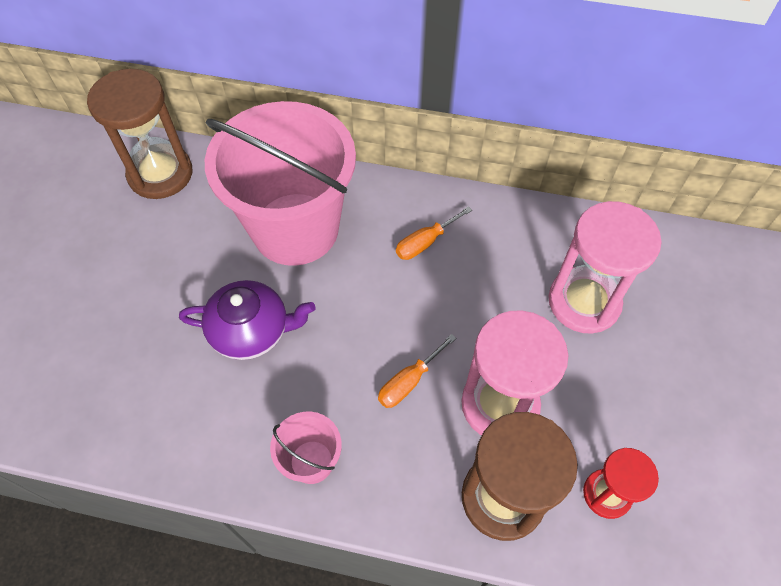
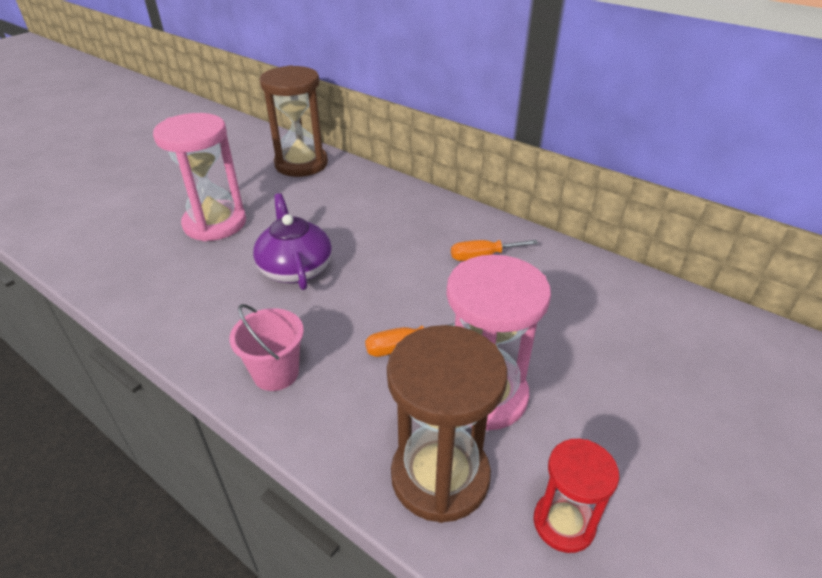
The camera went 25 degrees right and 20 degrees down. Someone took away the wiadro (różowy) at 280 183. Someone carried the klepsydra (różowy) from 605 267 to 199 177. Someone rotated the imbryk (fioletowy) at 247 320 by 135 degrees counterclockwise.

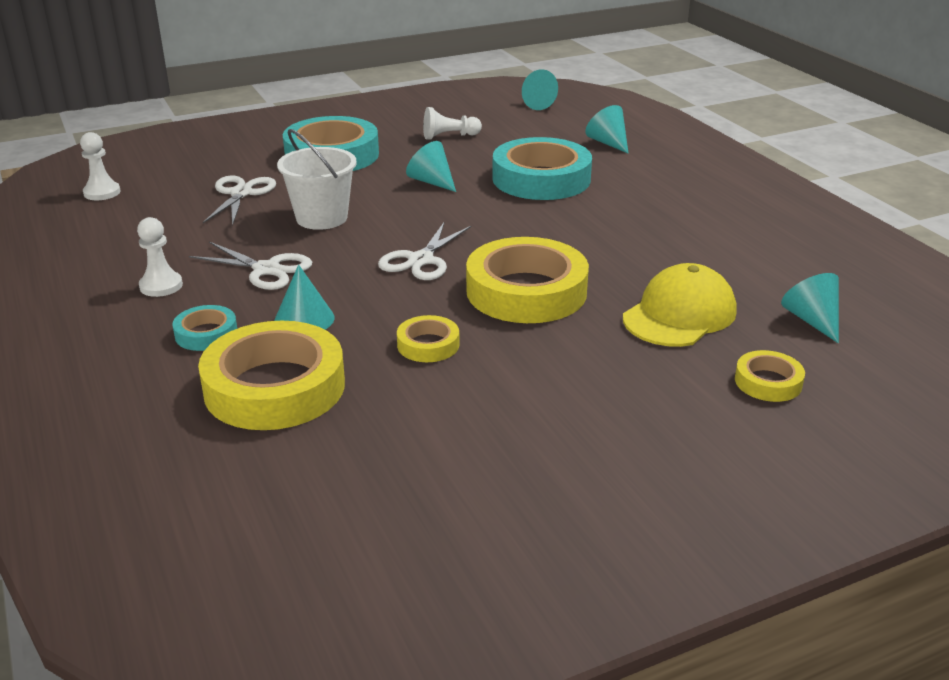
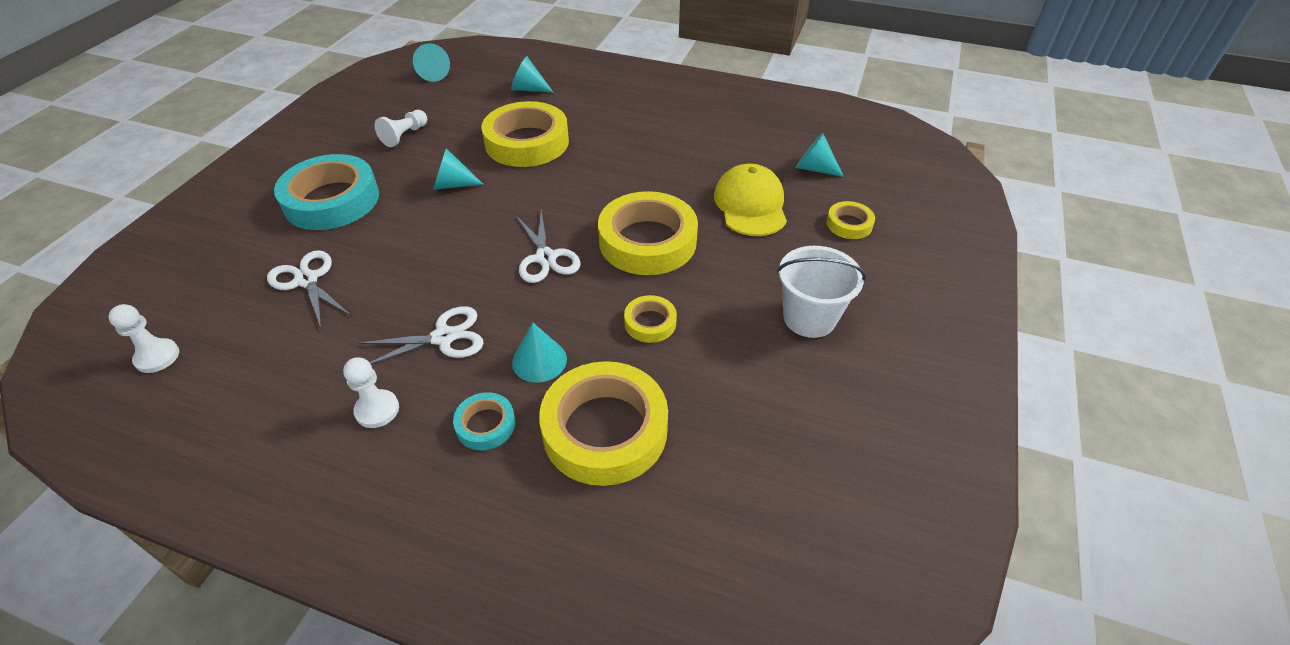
The camera went 45 degrees left and 15 degrees up. Someone carried the wiadro (biały) from 317 179 to 821 292. Someone repainted the taśma klejąca (turkusowy) at 542 168, which became the taśma klejąca (żółty) at 525 134.

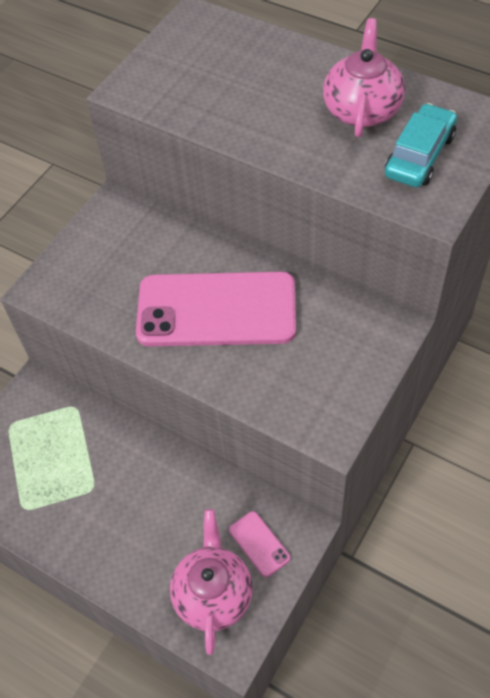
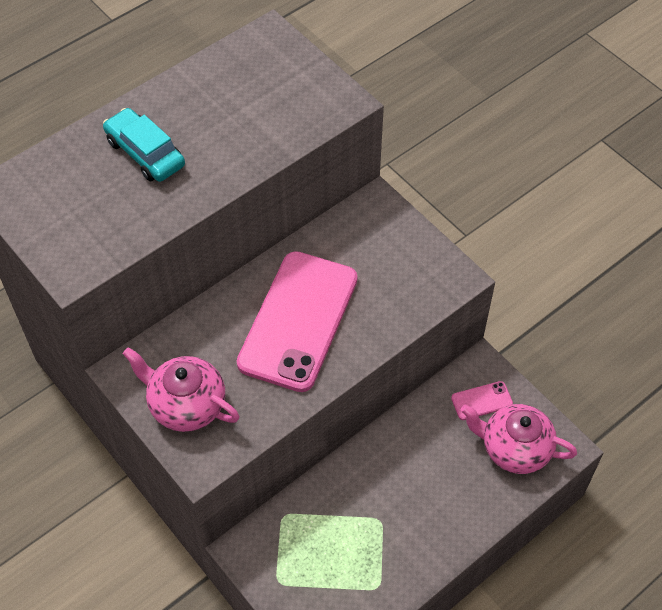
The camera went 75 degrees left and 0 degrees up. Someone carried the imbryk (różowy) from 364 77 to 181 389. Someone carried the samochód (turkusowy) from 421 145 to 144 145.

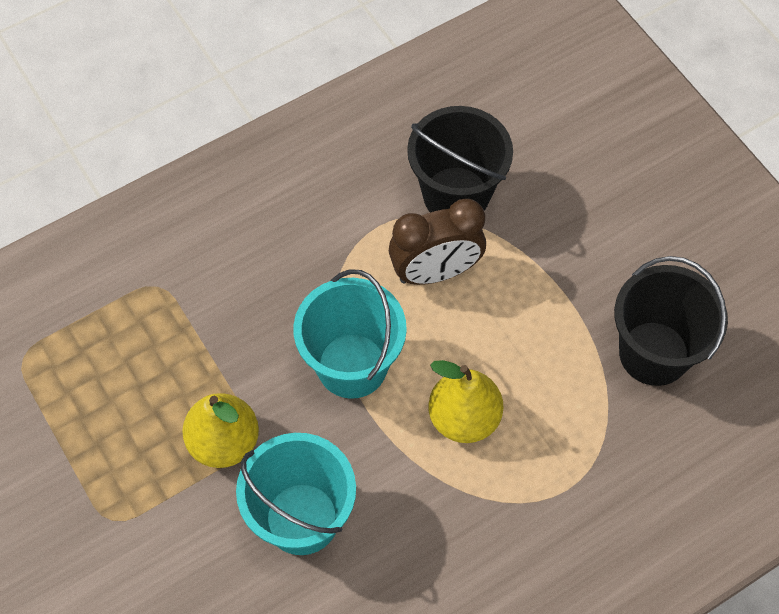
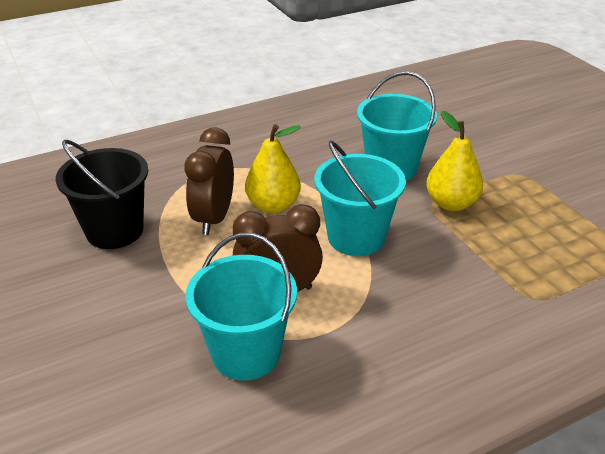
The camera went 175 degrees left and 25 degrees down. Someone put down the budzik (brązowy) at 209 181. Someone repainted the wiadro (czarny) at 460 159, which became the wiadro (turkusowy) at 241 307.

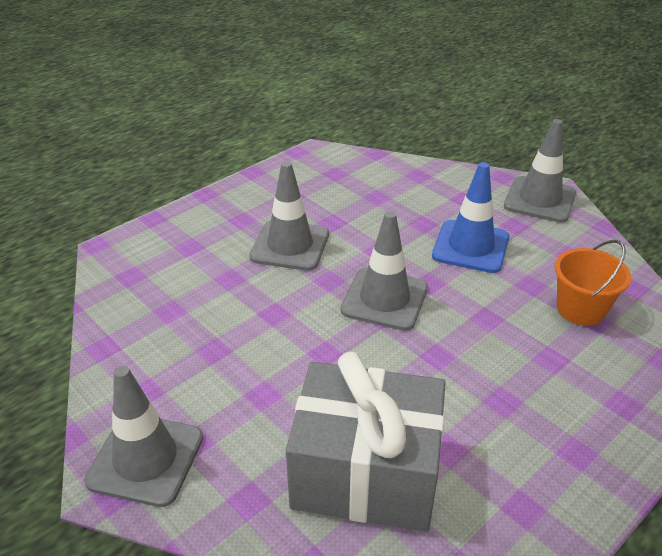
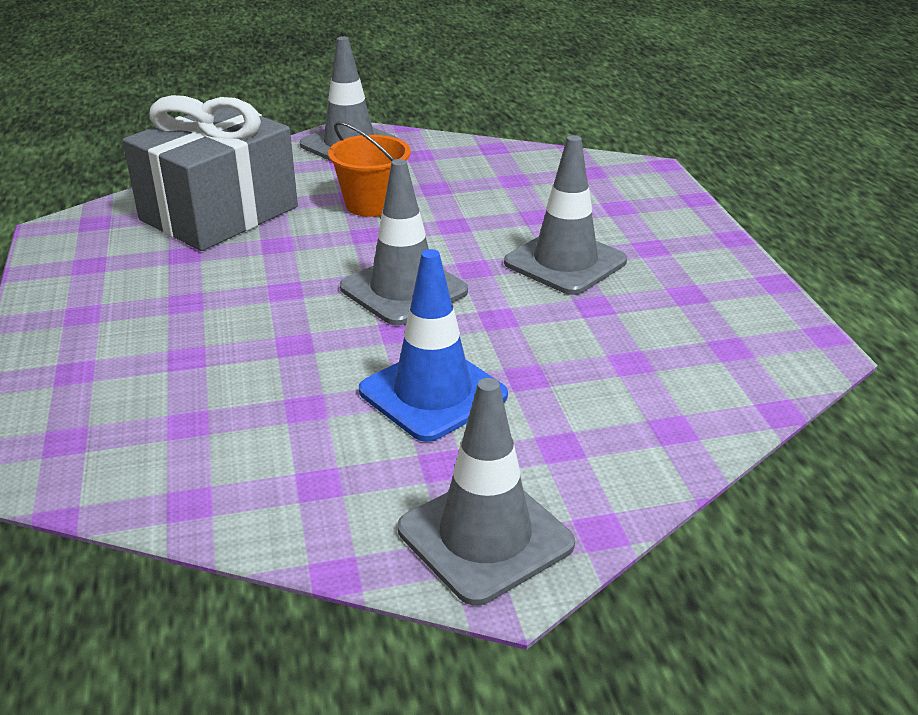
The camera went 120 degrees right and 5 degrees down. Someone carried the wiadro (pomarańczowy) from 593 283 to 369 169.

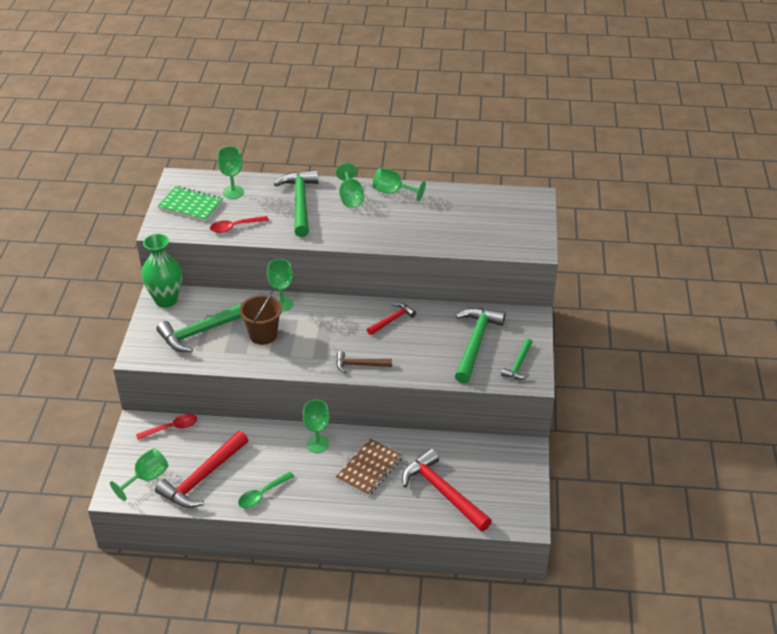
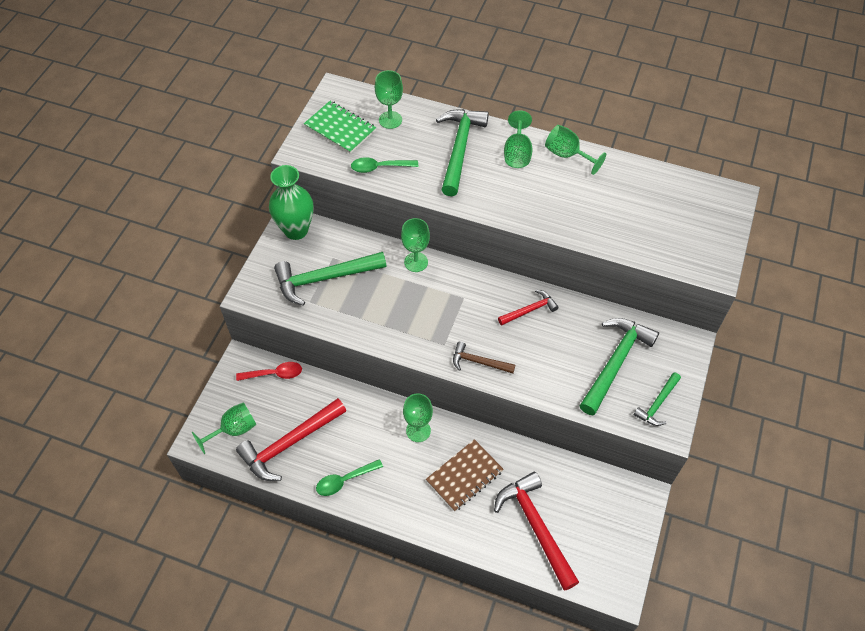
The camera went 15 degrees right and 15 degrees up. Someone took away the wiadro (brązowy) at 261 317. Someone repainted the łyżka (czerwony) at 239 224, which became the łyżka (zielony) at 384 165.

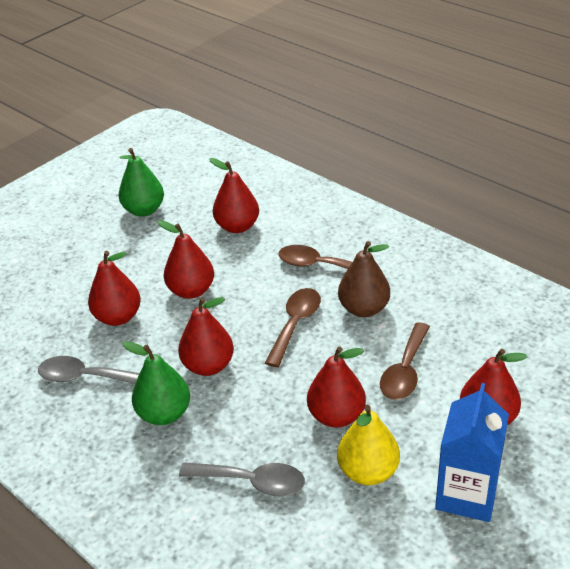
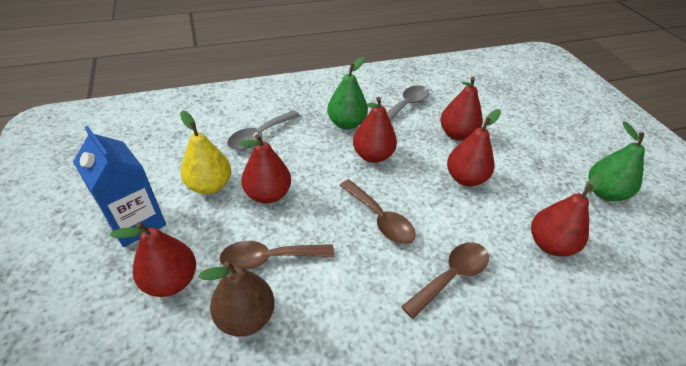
The camera went 115 degrees right and 5 degrees up. Someone carried the gruszka (brązowy) from 364 279 to 237 299. Someone rotated the łyżka (brązowy) at 405 361 by 60 degrees counterclockwise.

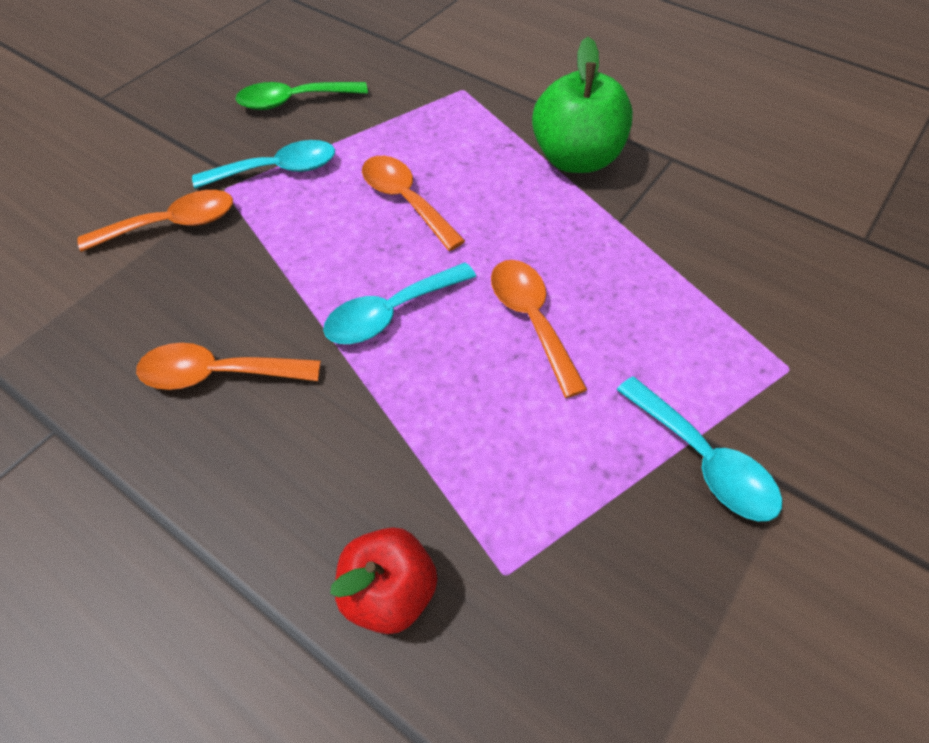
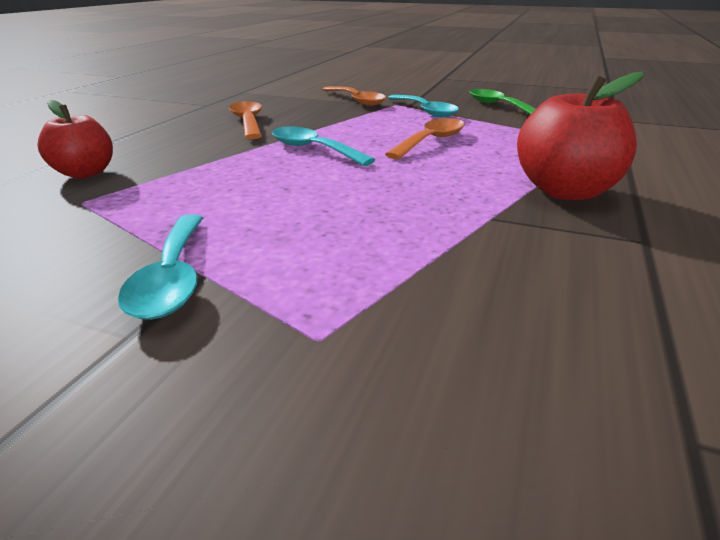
The camera went 75 degrees right and 25 degrees down. Someone took away the łyżka (pomarańczowy) at 539 329. Someone repainted the jabłko (zielony) at 582 105, which became the jabłko (czerwony) at 580 136. Someone rotated the łyżka (turkusowy) at 699 448 by 45 degrees counterclockwise.

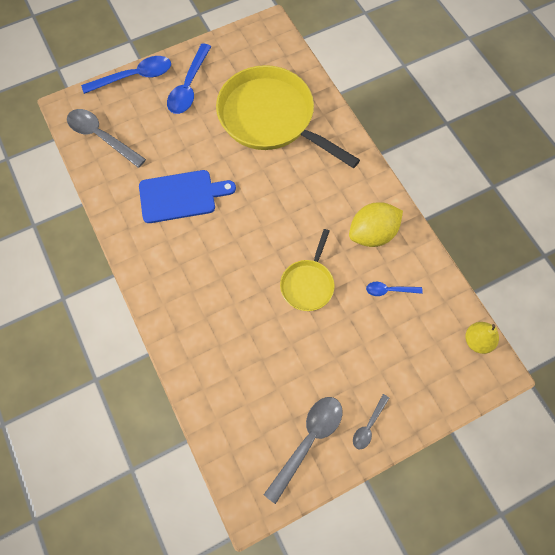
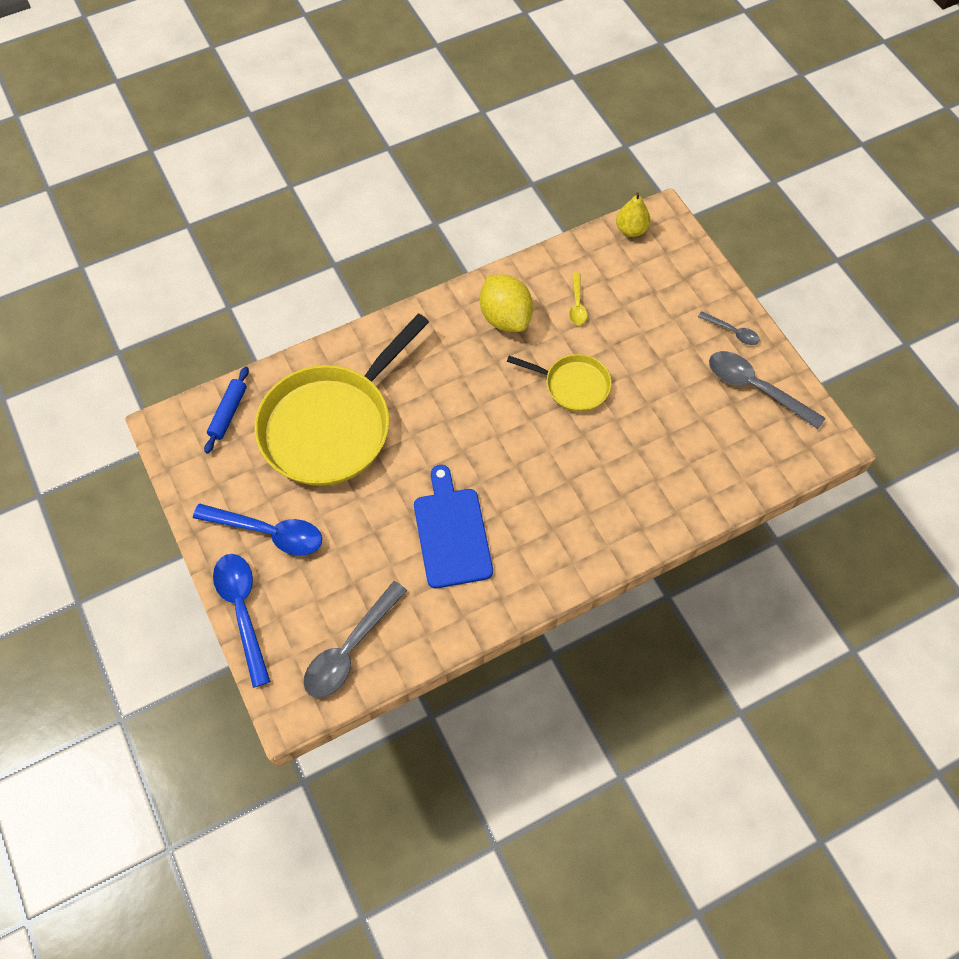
The camera went 90 degrees left and 5 degrees down. Someone put down the wałek do ciasta (niebieski) at 226 410. Someone repainted the łyżka (niebieski) at 394 289, which became the łyżka (żółty) at 578 299.

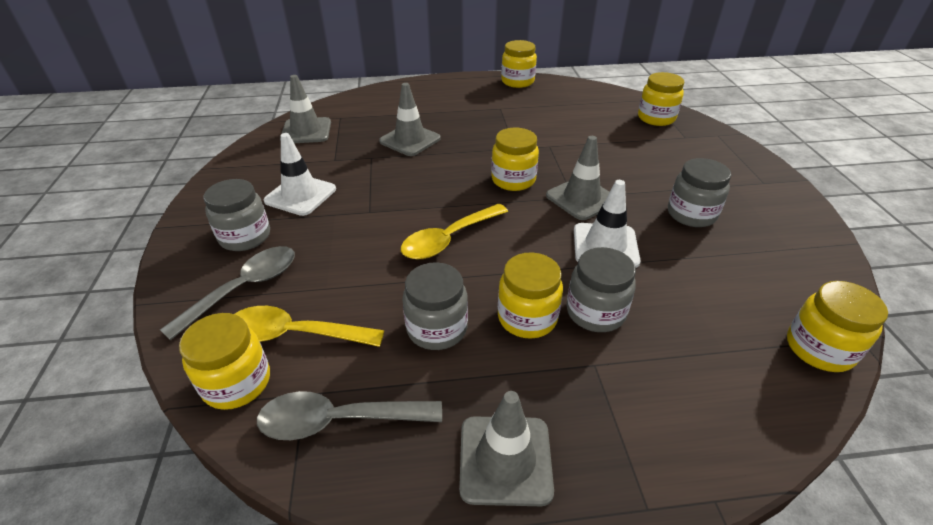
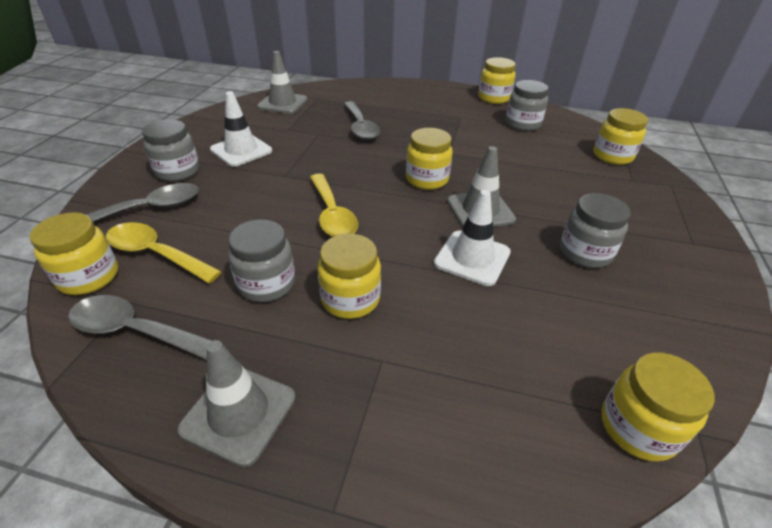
The camera went 20 degrees right and 0 degrees up. Someone carried the słoik (szary) from 601 289 to 527 105. Someone swapped the pachołek (szary) at 410 119 for the łyżka (szary) at 362 120. Someone rotated the łyżka (żółty) at 454 231 by 90 degrees counterclockwise.

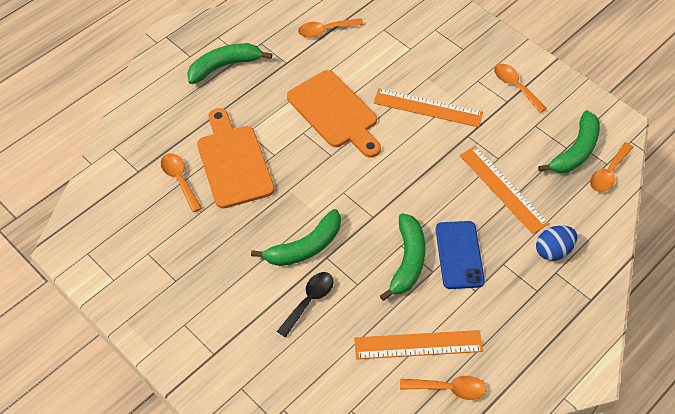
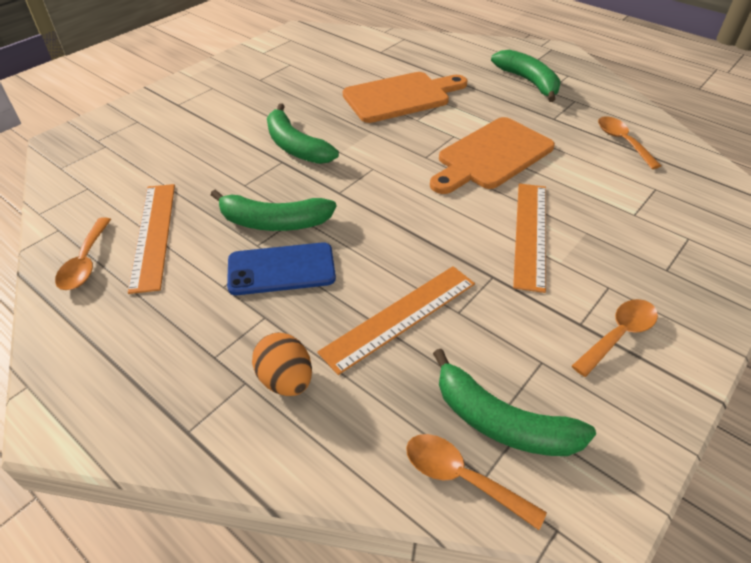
The camera went 85 degrees right and 10 degrees down. Someone took away the łyżka (pomarańczowy) at 181 182. Someone took away the łyżka (czarny) at 305 304. Someone repainted the jajko (niebieski) at 556 243, which became the jajko (pomarańczowy) at 282 364.

